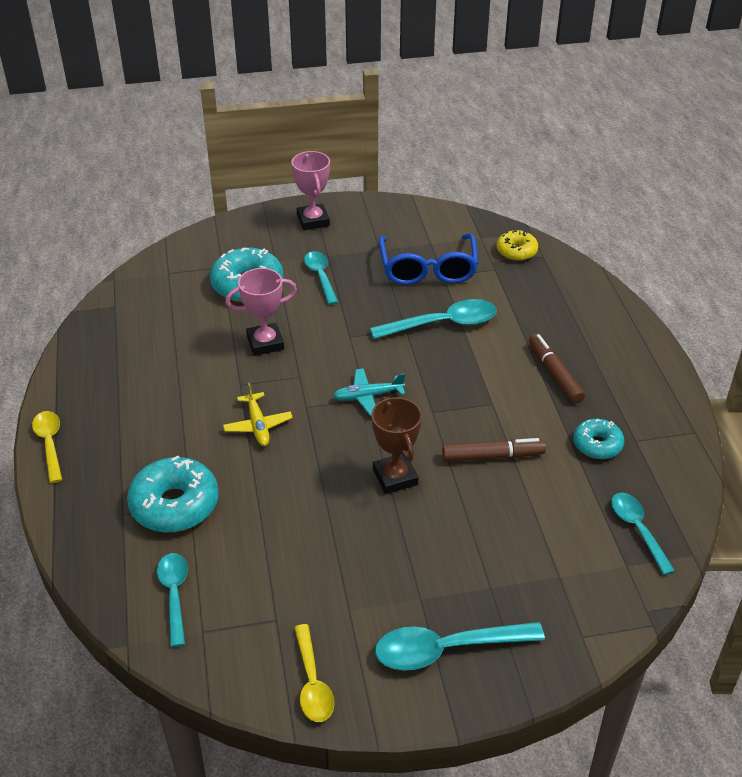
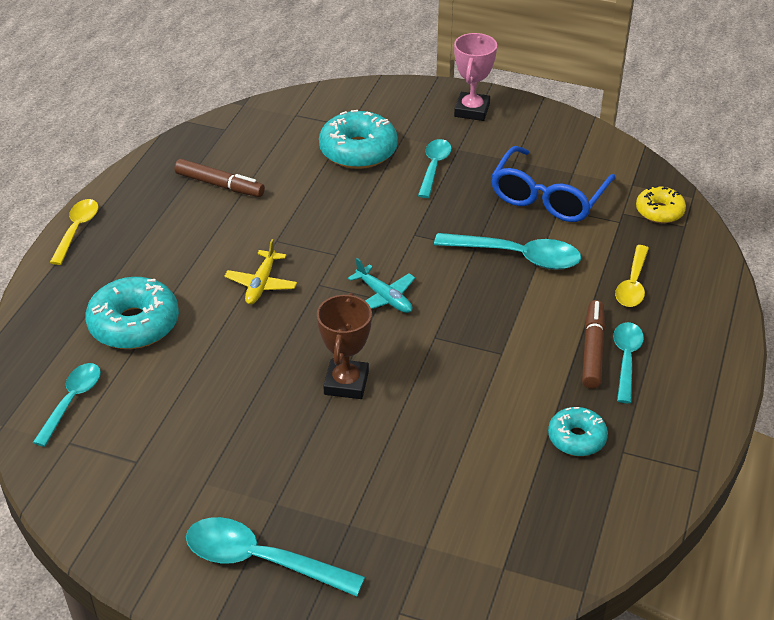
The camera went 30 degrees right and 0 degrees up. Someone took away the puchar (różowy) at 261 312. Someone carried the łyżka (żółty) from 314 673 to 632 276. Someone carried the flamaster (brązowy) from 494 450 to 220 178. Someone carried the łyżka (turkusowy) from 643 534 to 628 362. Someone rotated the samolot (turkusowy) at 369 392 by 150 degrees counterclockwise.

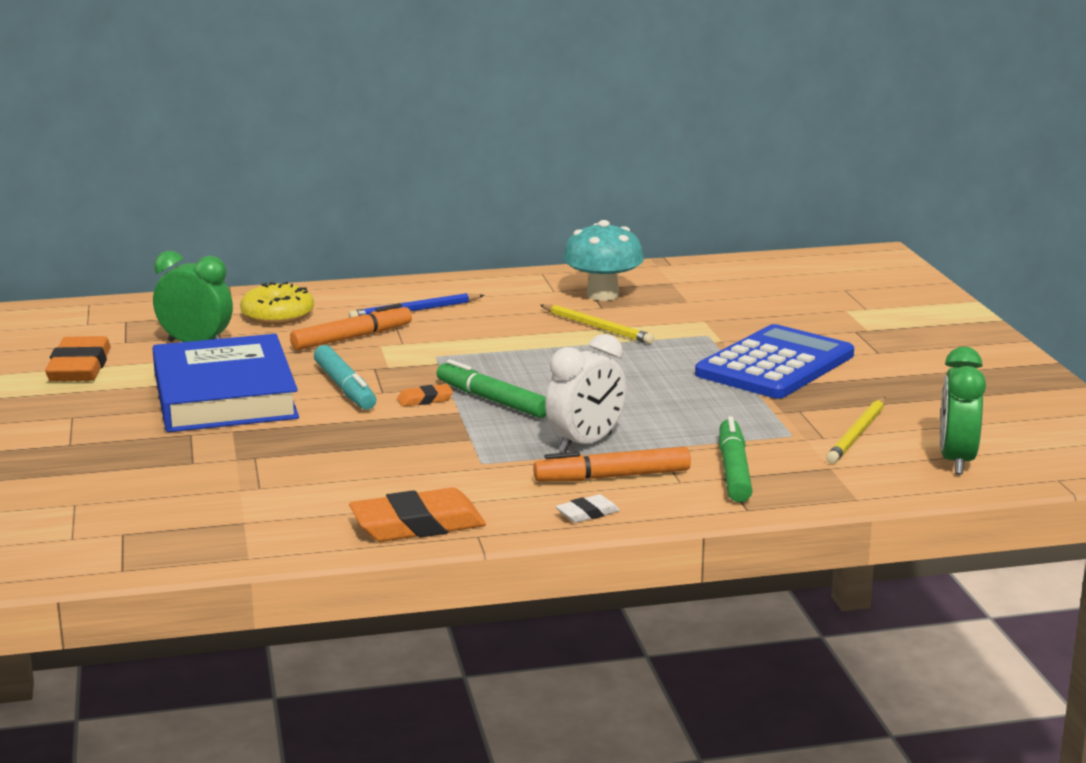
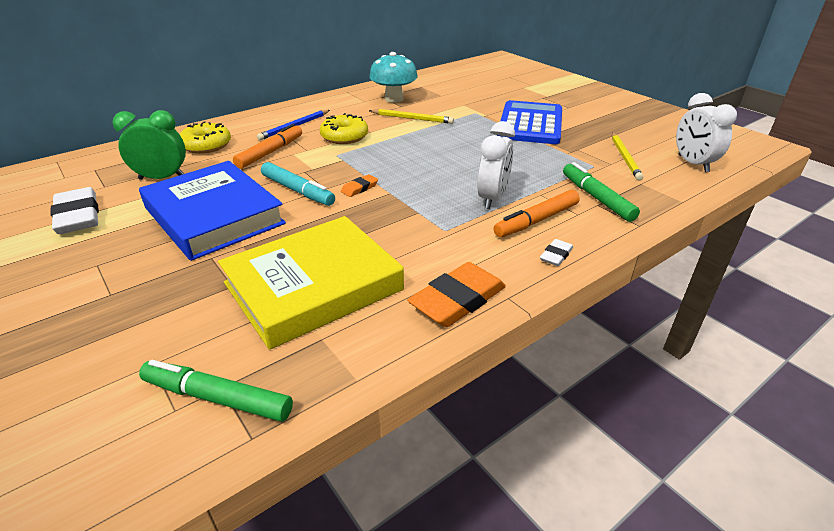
The camera went 25 degrees left and 15 degrees up. Someone put down the książka (żółty) at 311 283. Someone put down the donut (żółty) at 344 128. Someone carried the flamaster (zielony) from 491 388 to 216 391. Someone repainted the gumka do mazania (pomarańczowy) at 78 358, which became the gumka do mazania (biały) at 74 210. Someone repainted the budzik (zielony) at 963 410, which became the budzik (biały) at 706 132.

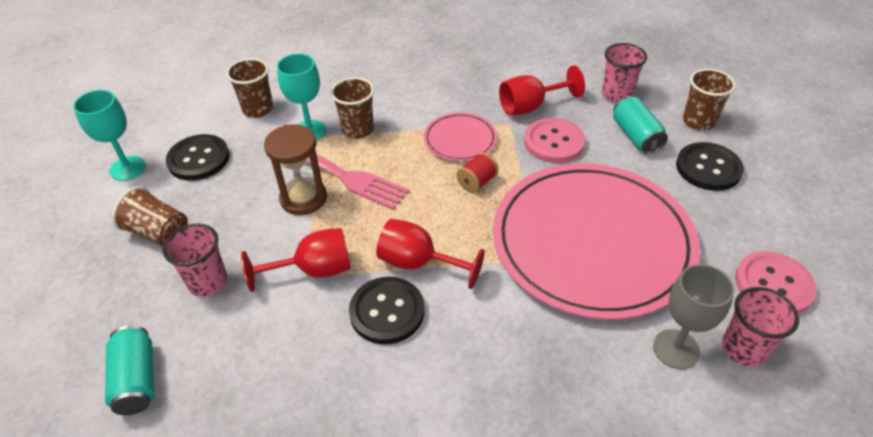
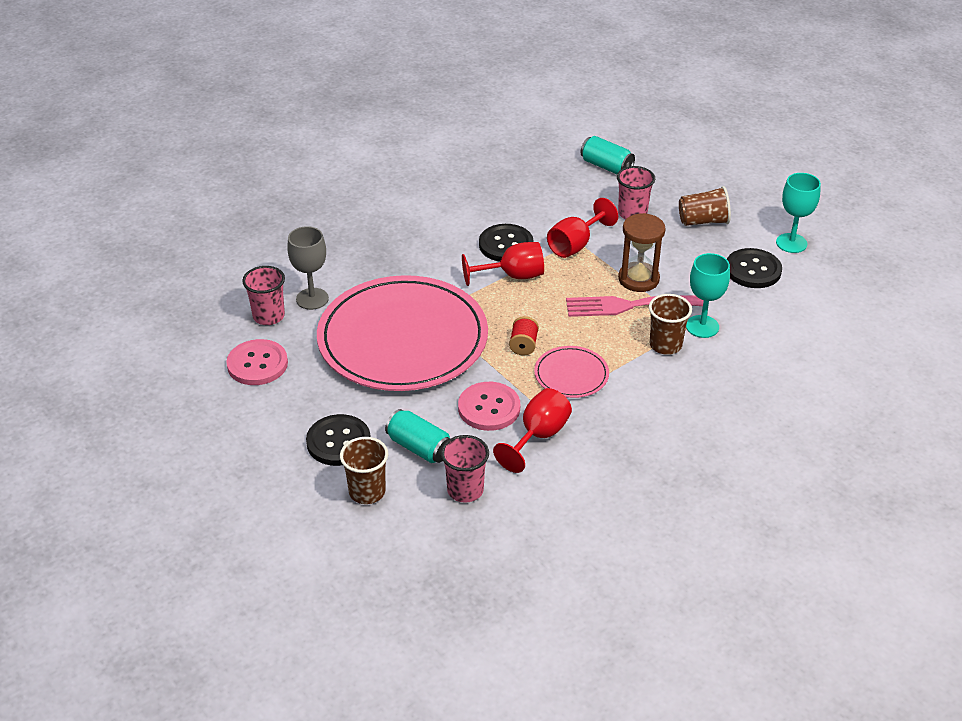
The camera went 145 degrees right and 5 degrees down. Someone took away the szklanka (brązowy) at 249 88.

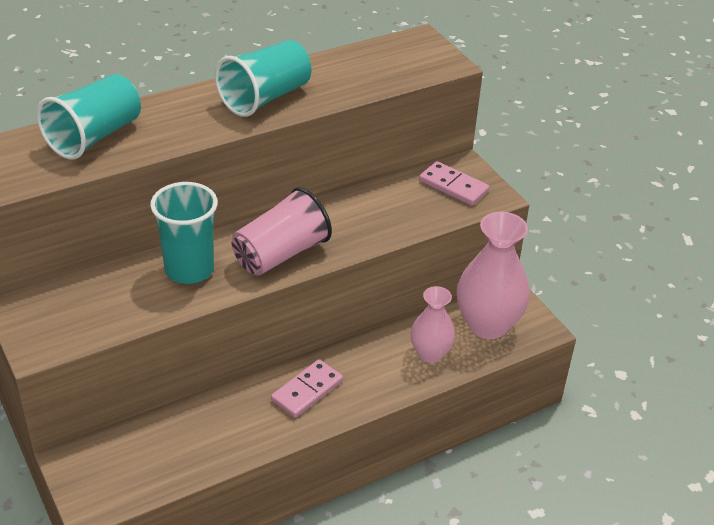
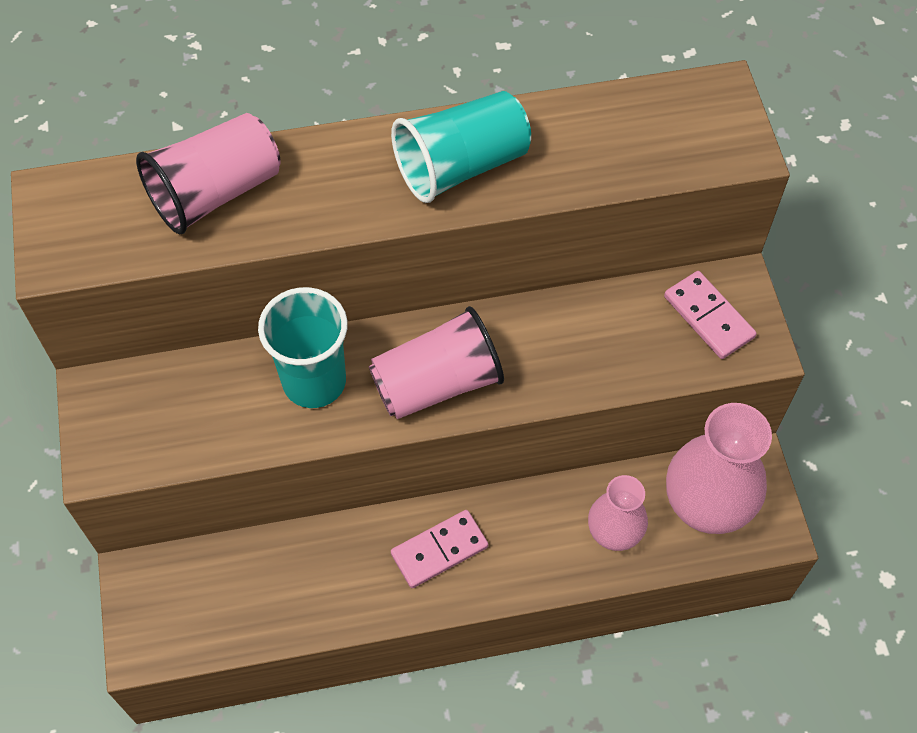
The camera went 20 degrees right and 20 degrees up. Someone repainted the szklanka (turkusowy) at 89 117, which became the szklanka (różowy) at 208 173.

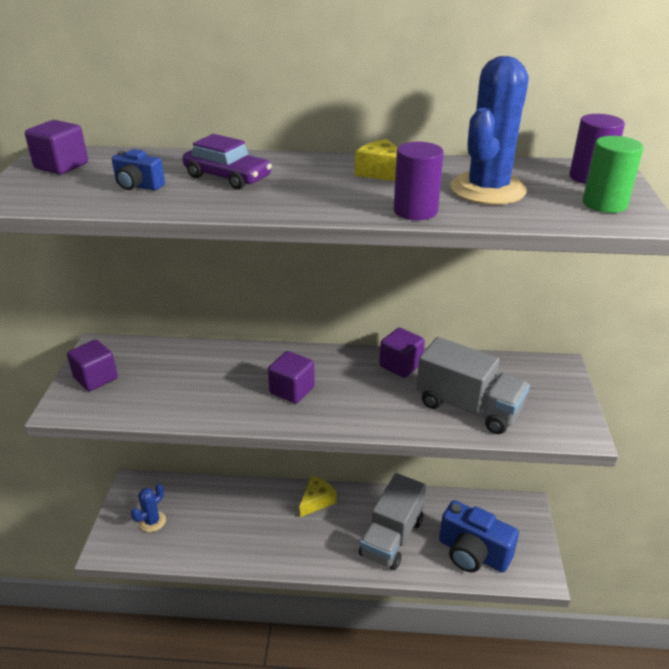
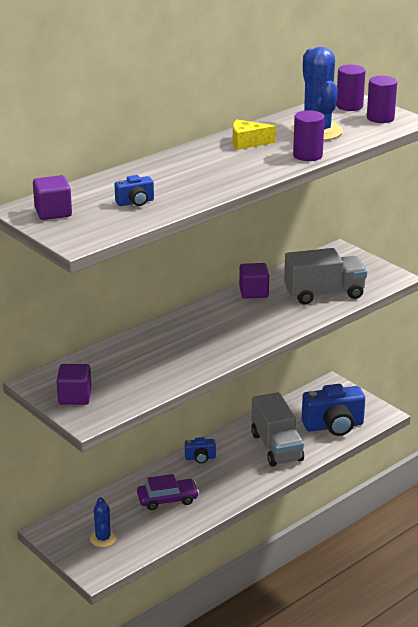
The camera went 45 degrees left and 5 degrees down. Someone took away the sześcian (fioletowy) at 291 377. Someone carried the samochód (fioletowy) from 227 161 to 168 492. Someone swapped the ser (żółty) at 318 496 for the aparat fotograficzny (niebieski) at 200 450. Someone repainted the walec (zielony) at 613 174, which became the walec (fioletowy) at 382 99.

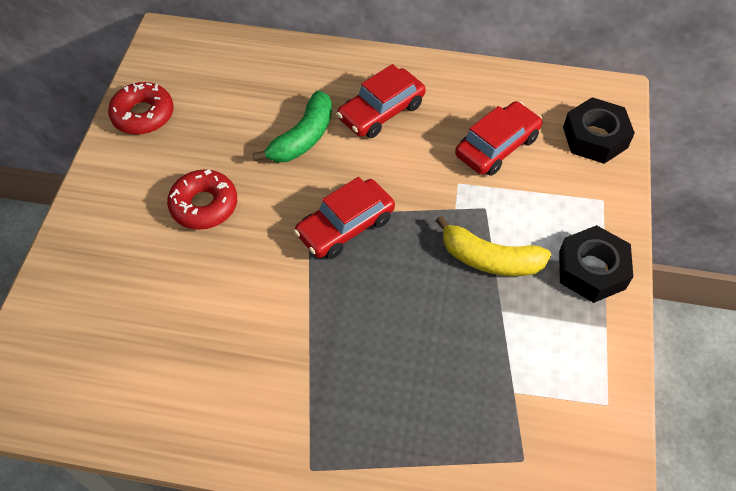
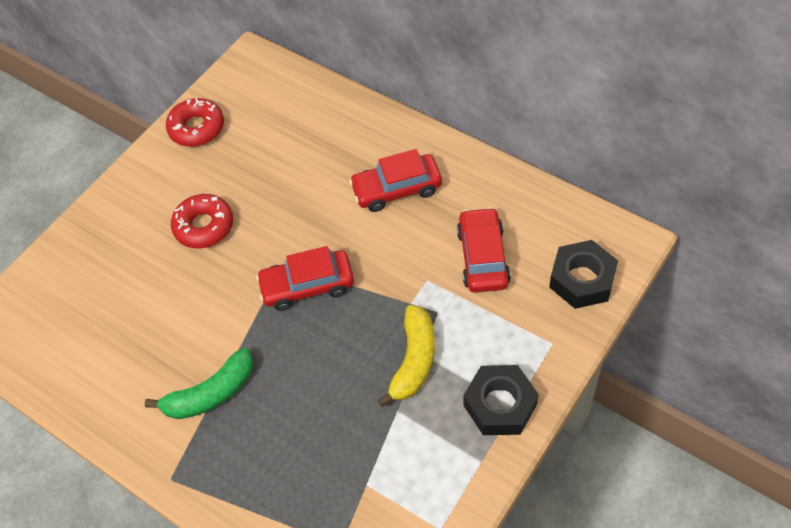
The camera went 30 degrees right and 0 degrees up. Someone carried the banan (zielony) from 292 126 to 199 383. Someone rotated the banan (żółty) at 493 246 by 120 degrees counterclockwise. Someone rotated the samochód (czerwony) at 499 138 by 75 degrees counterclockwise.

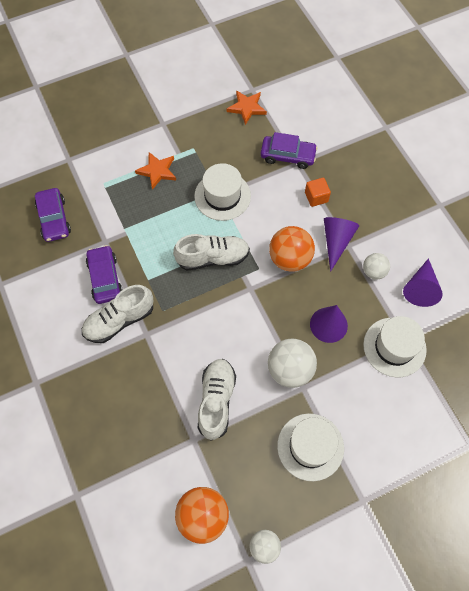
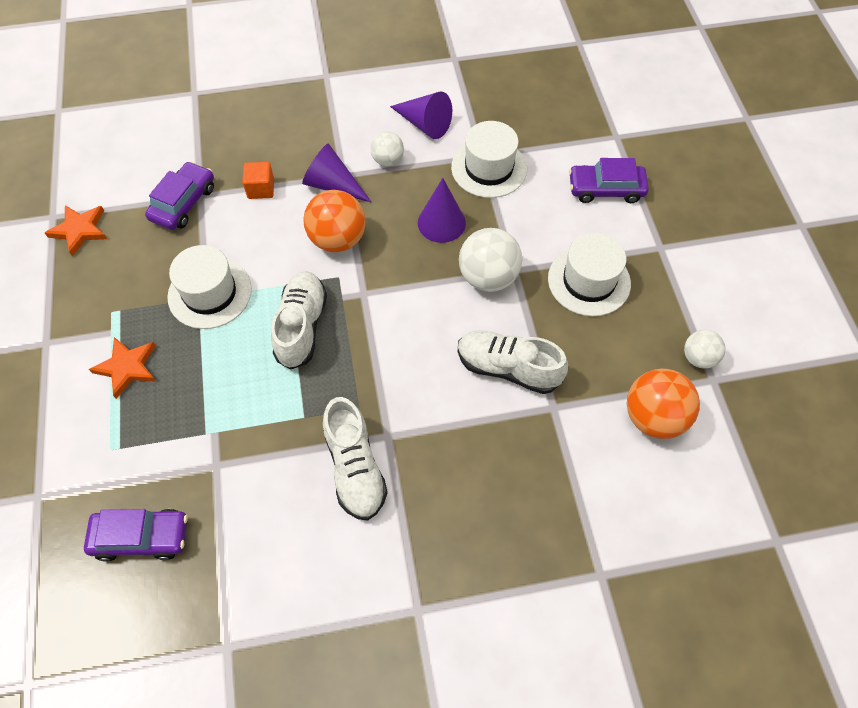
The camera went 75 degrees left and 5 degrees down. Someone carried the samochód (fioletowy) from 104 274 to 609 180.

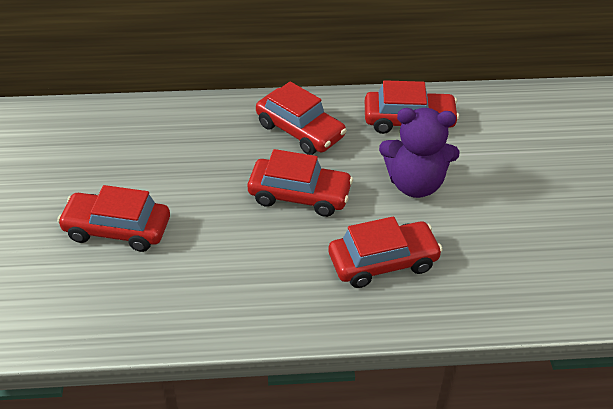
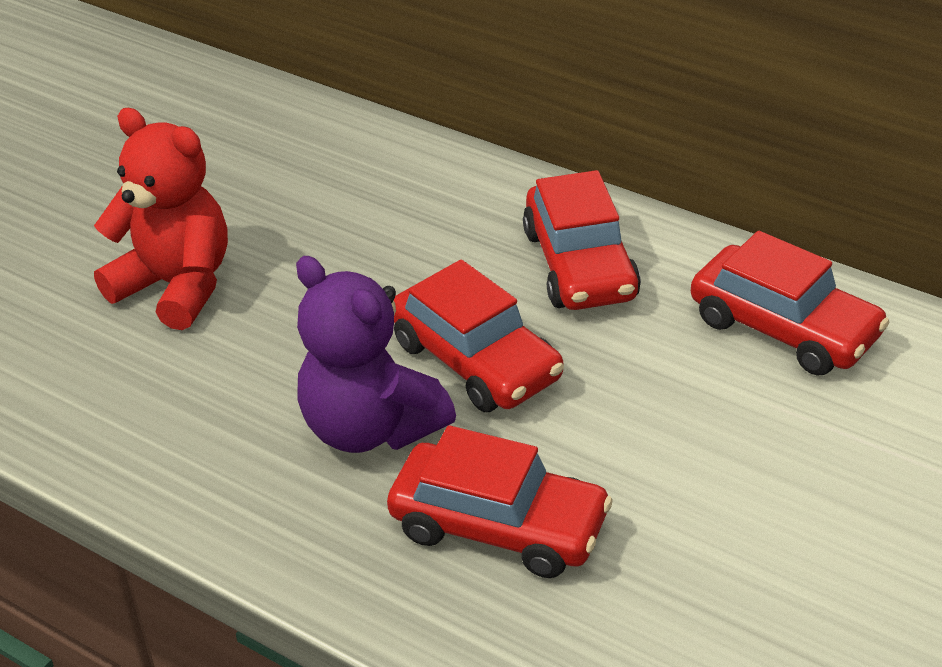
The camera went 40 degrees right and 5 degrees down. Someone carried the miś (fioletowy) from 419 153 to 376 354. Someone swapped the samochód (czerwony) at 113 218 for the miś (czerwony) at 161 219.

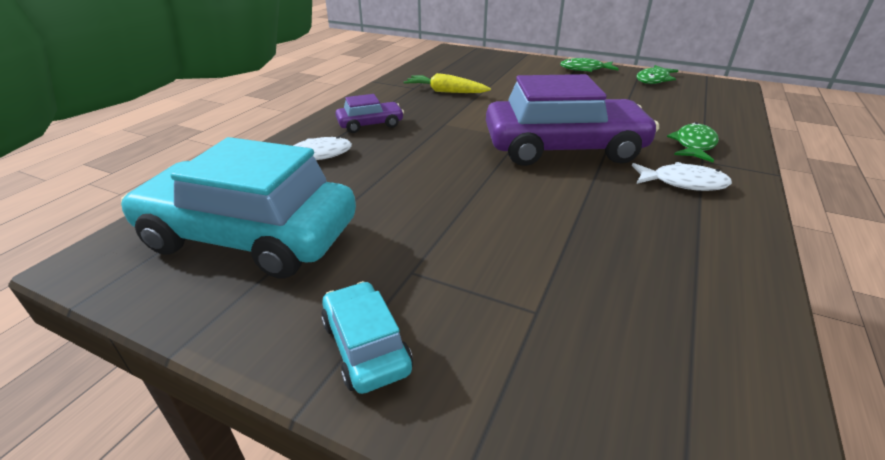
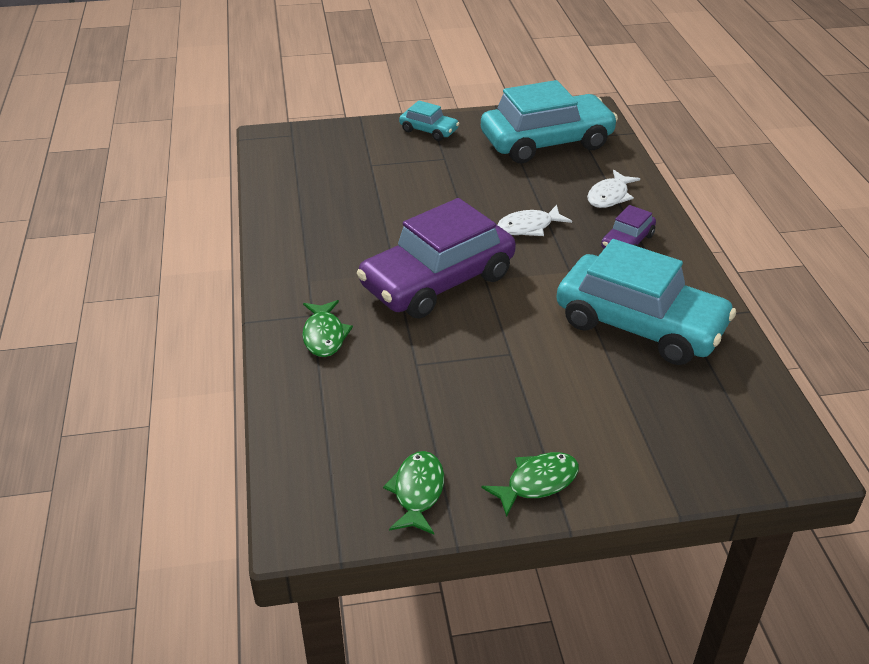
The camera went 145 degrees right and 5 degrees up. Someone carried the ryba (biały) from 682 176 to 534 220. Someone swapped the marchewka (żółty) at 447 83 for the samochód (turkusowy) at 646 302.

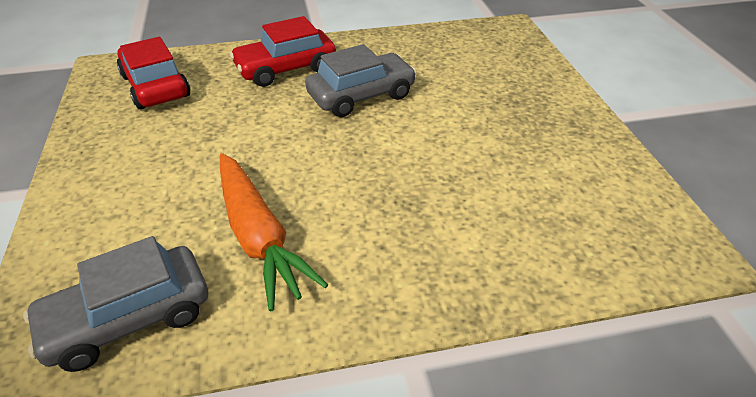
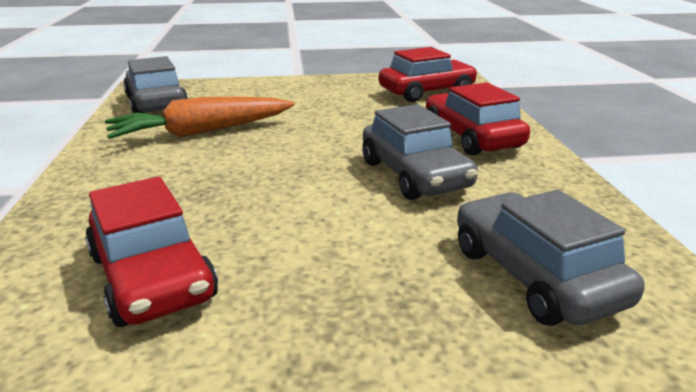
The camera went 95 degrees right and 15 degrees down. Someone put down the samochód (czerwony) at 151 251. Someone put down the samochód (szary) at 551 258.

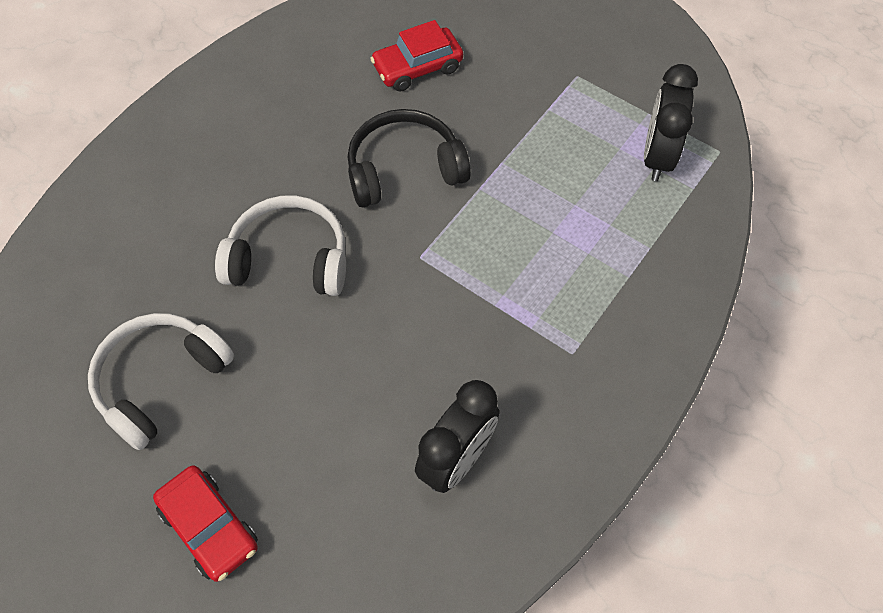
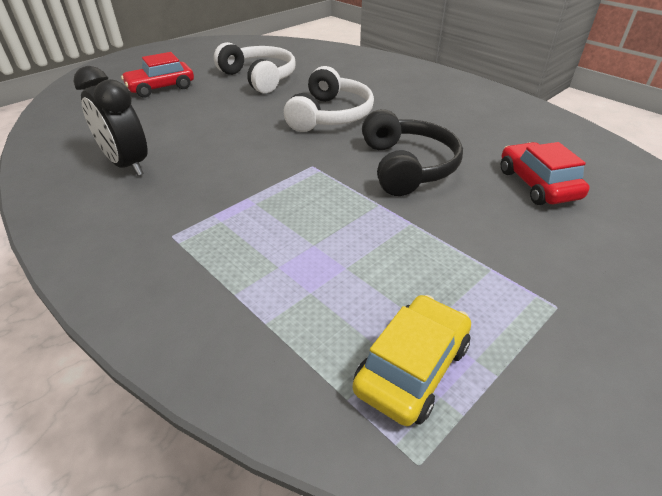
The camera went 100 degrees right and 20 degrees down. Someone swapped the budzik (czarny) at 671 122 for the samochód (żółty) at 412 360.

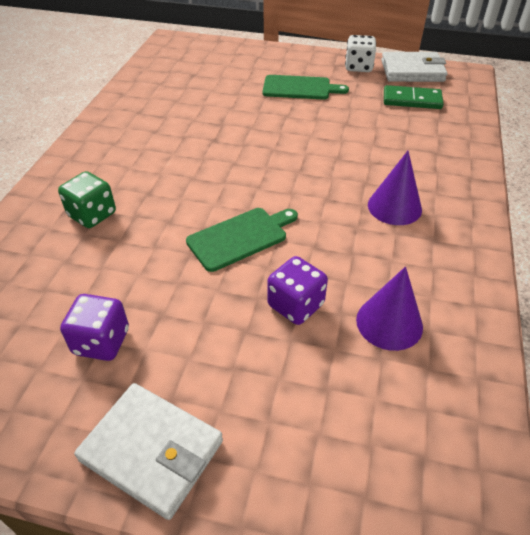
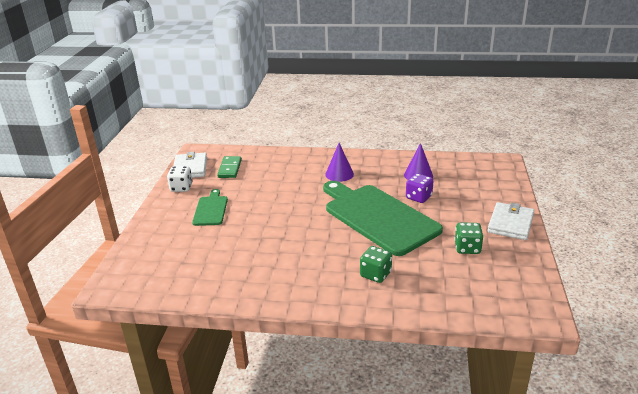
The camera went 95 degrees left and 15 degrees down. Someone repainted the kostka do gry (fioletowy) at 94 327, which became the kostka do gry (zielony) at 468 238. Someone scaled the deska do krojenia (zielony) at 242 240 by 2.15.

